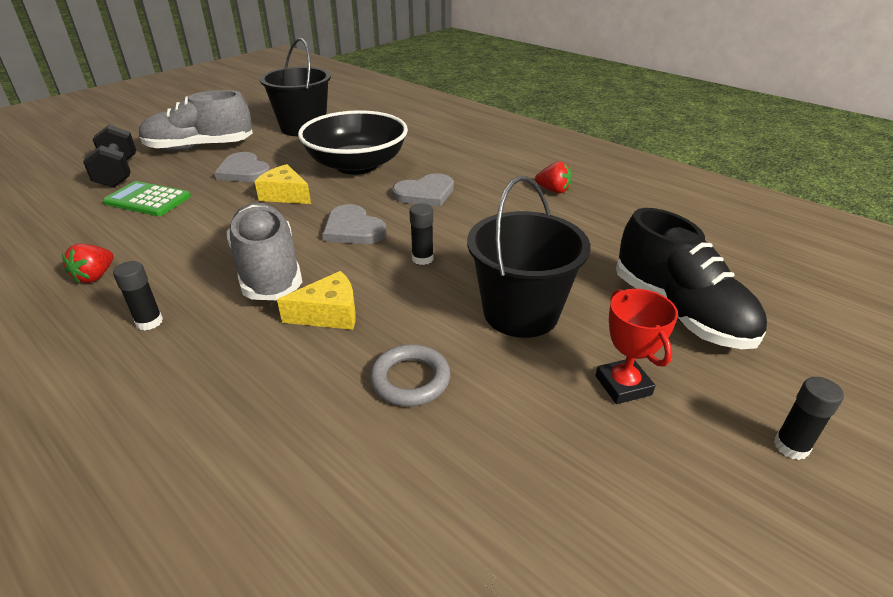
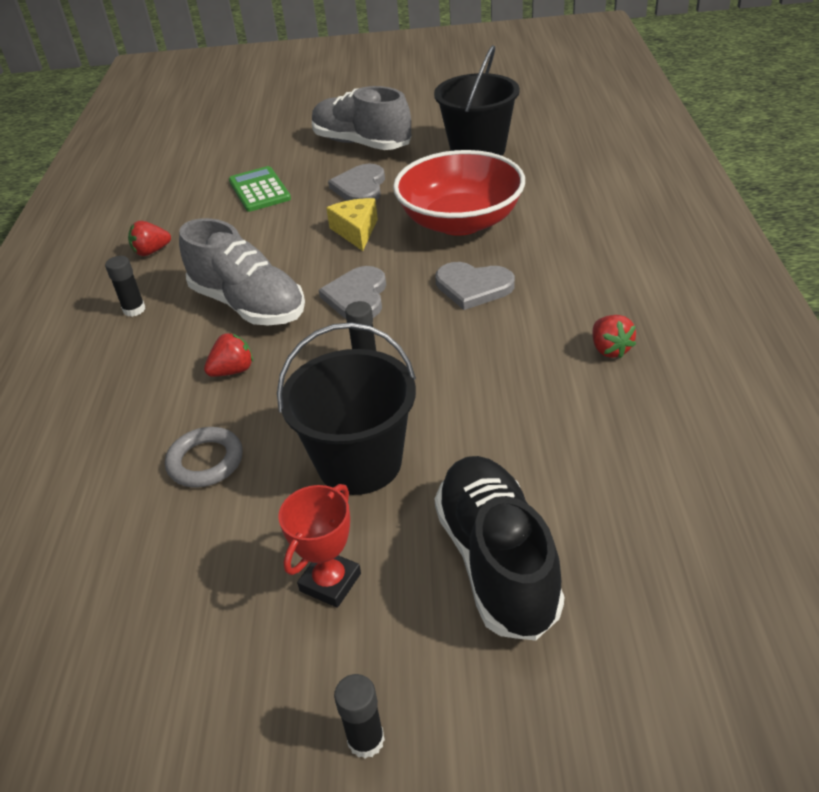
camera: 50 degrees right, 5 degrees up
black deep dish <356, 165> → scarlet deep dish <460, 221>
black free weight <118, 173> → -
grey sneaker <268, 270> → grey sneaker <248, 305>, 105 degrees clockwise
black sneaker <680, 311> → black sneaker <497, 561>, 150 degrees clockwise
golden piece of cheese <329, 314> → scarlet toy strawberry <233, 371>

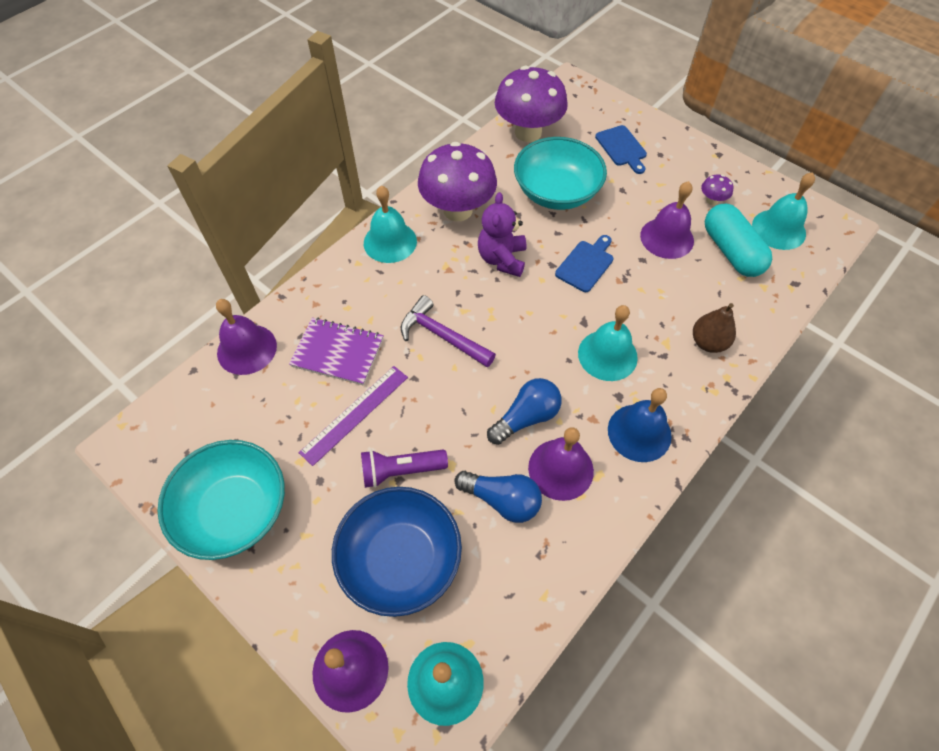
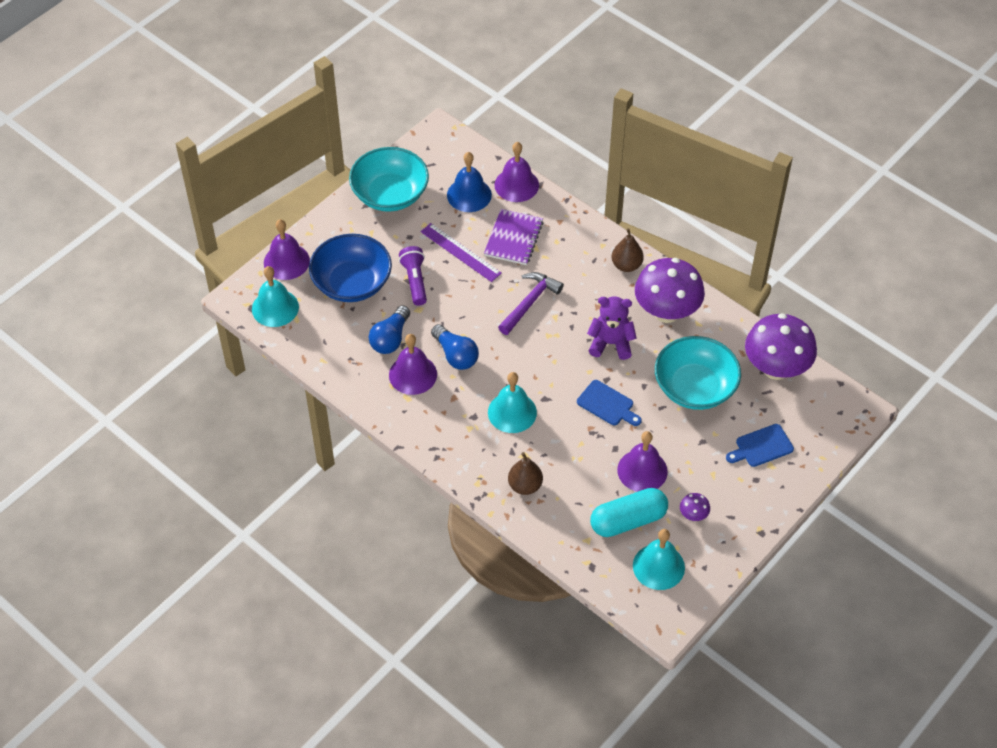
camera: 90 degrees right, 5 degrees down
teal hand bell <390, 242> → dark brown pear <626, 265>
blue hand bell <639, 432> → blue hand bell <469, 195>, relocated

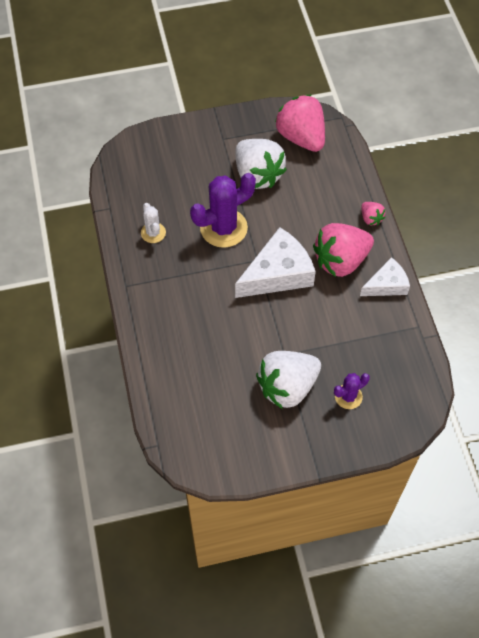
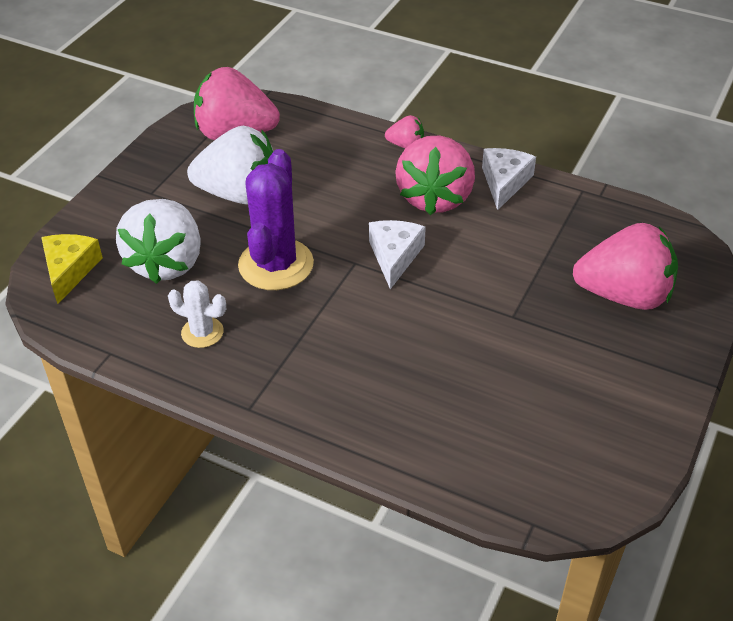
camera: 50 degrees left, 15 degrees down
white piece of cheese <278, 274> → white piece of cheese <394, 256>, x0.60
white toy strawberry <287, 387> → white toy strawberry <167, 263>, relocated
violet saguaro cactus <348, 396> → pink toy strawberry <624, 295>
- → golden piece of cheese <69, 270>

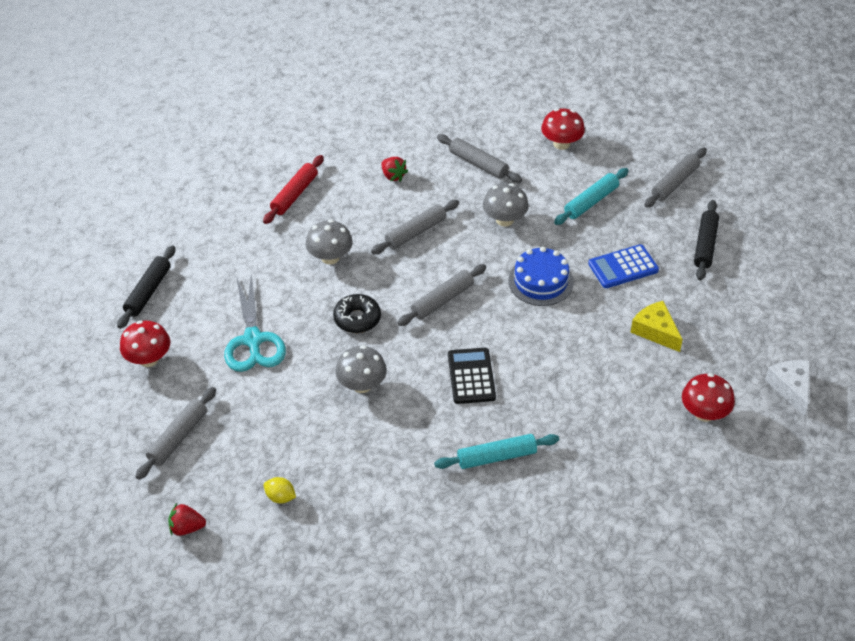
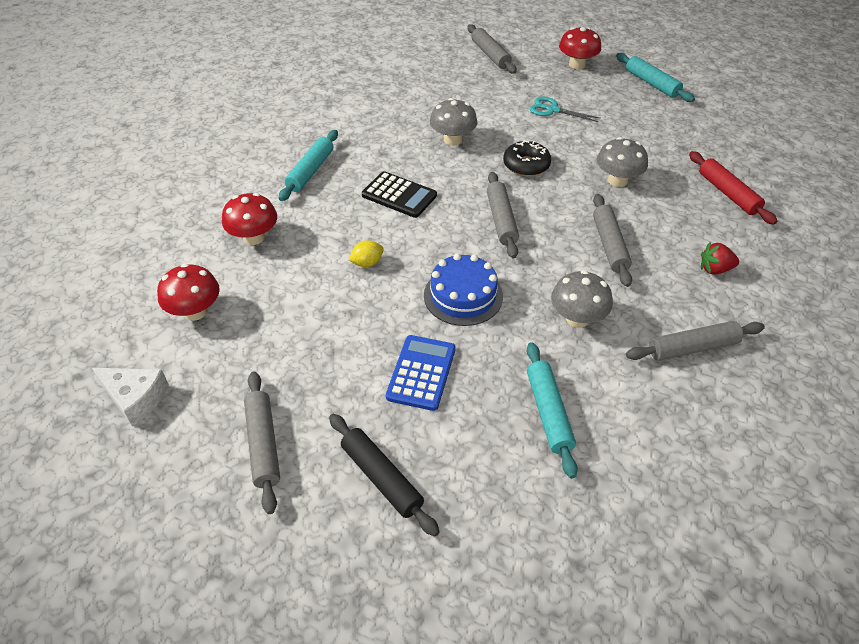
camera: 125 degrees right, 0 degrees up
scarlet fungus <561, 144> → scarlet fungus <254, 237>, relocated
grey pastry roller <675, 183> → grey pastry roller <263, 444>, relocated
black pastry roller <148, 292> → teal pastry roller <652, 83>
teal shears <253, 340> → teal shears <552, 110>, x0.59
golden piece of cheese <655, 331> → -
golden lemon <280, 497> → golden lemon <367, 263>, relocated
scarlet toy strawberry <187, 528> → -

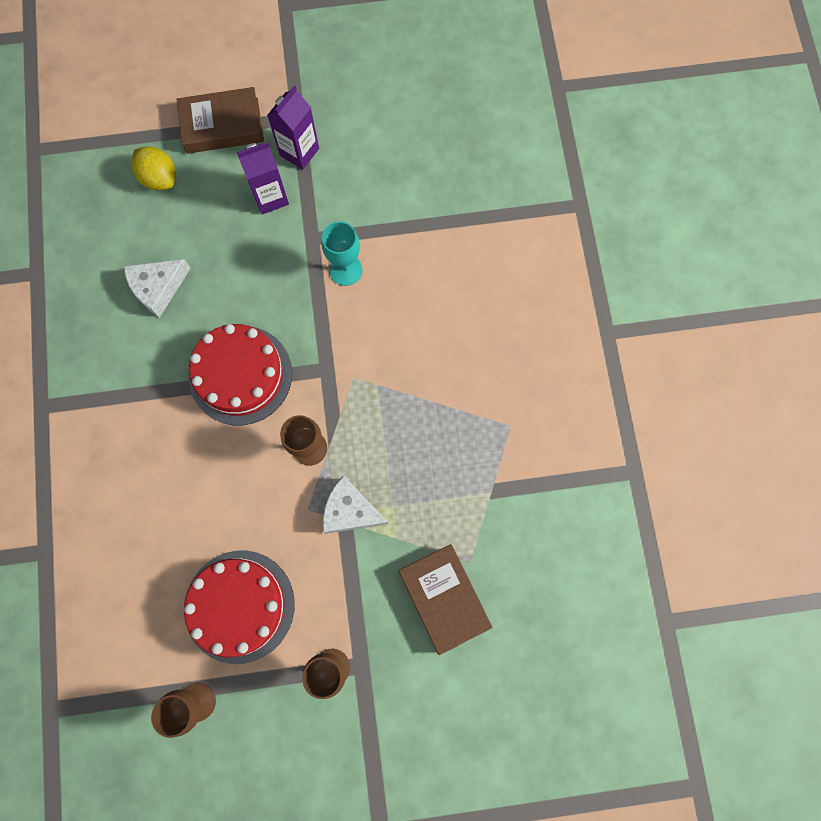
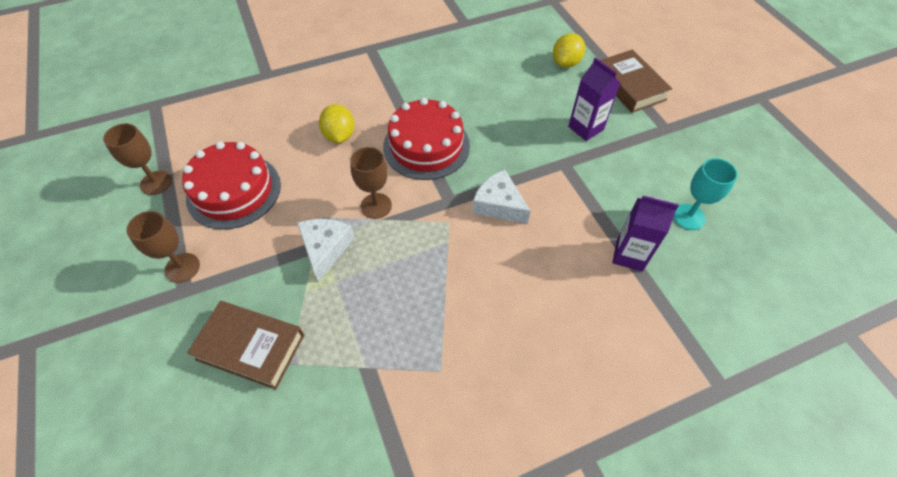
camera: 75 degrees right, 20 degrees down
violet carton <299, 152> → violet carton <629, 255>, relocated
teal goblet <346, 270> → teal goblet <688, 217>, relocated
white piece of cheese <158, 288> → white piece of cheese <498, 205>, relocated
dark brown hardcover <444, 598> → dark brown hardcover <250, 347>, 60 degrees clockwise
- → golden lemon <339, 135>

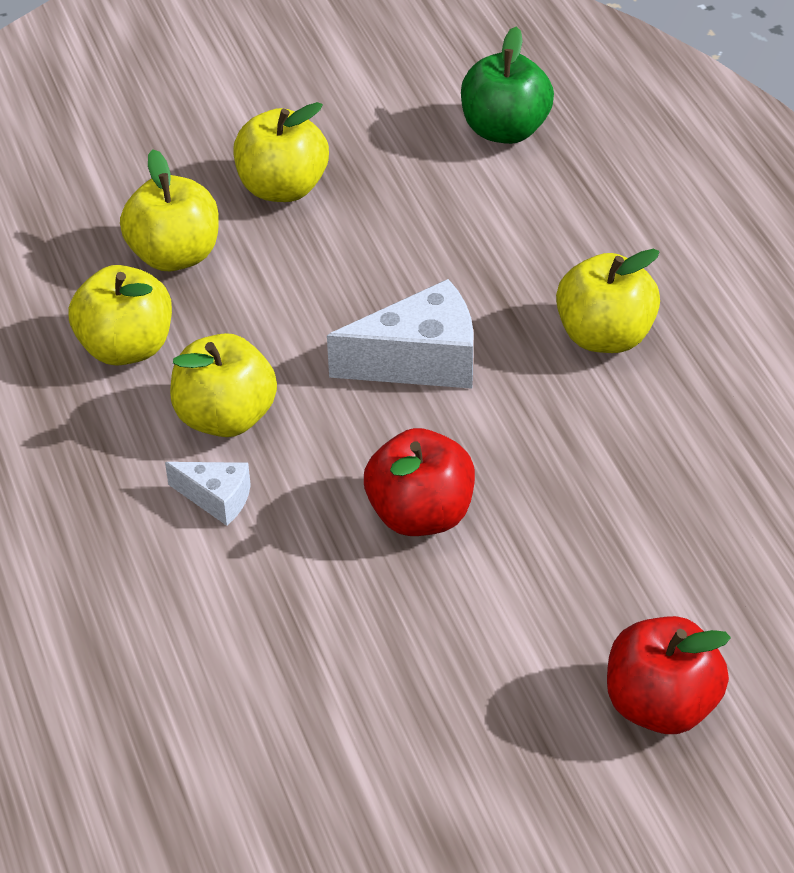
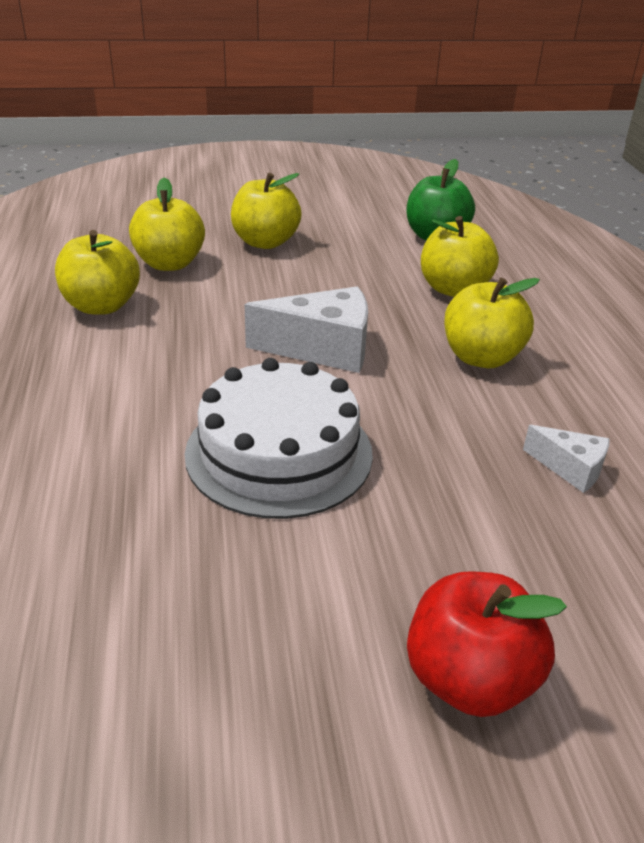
camera: 10 degrees right, 10 degrees down
golden toy apple <225, 417> → golden toy apple <453, 289>, relocated
scarlet toy apple <420, 514> → white layer cake <279, 453>
white piece of cheese <217, 498> → white piece of cheese <570, 468>, relocated

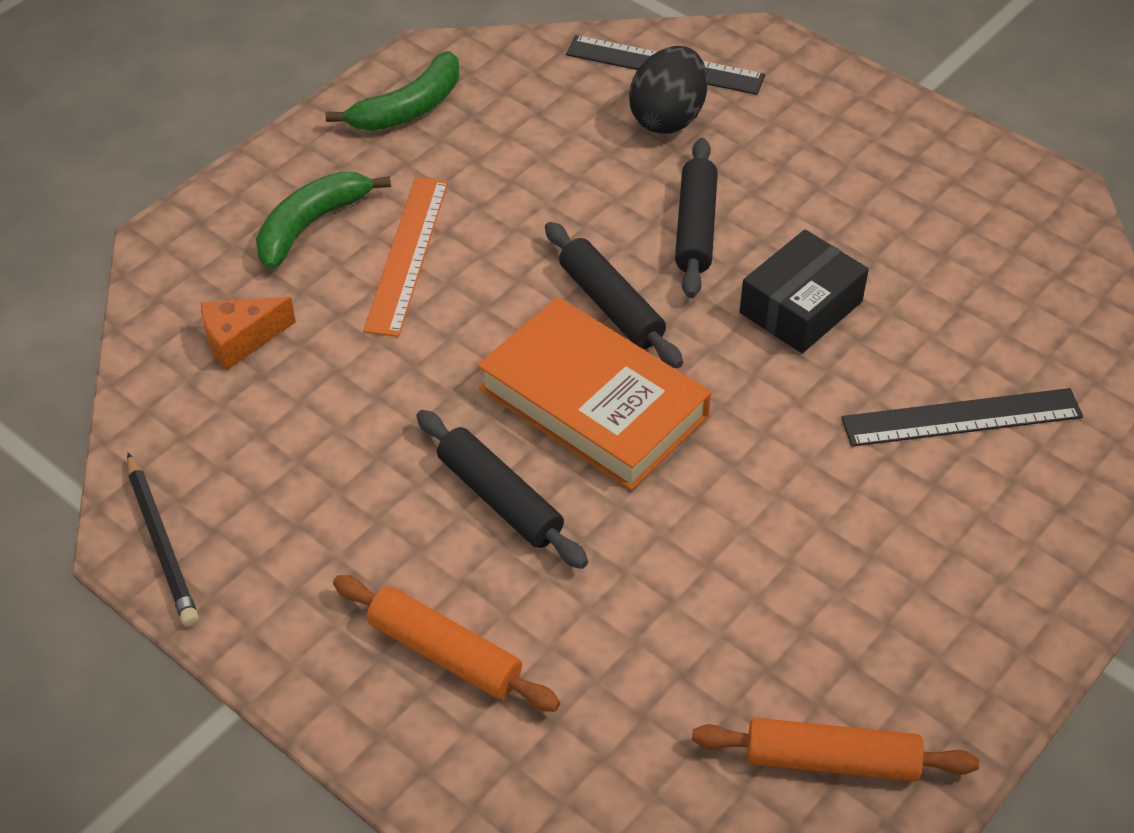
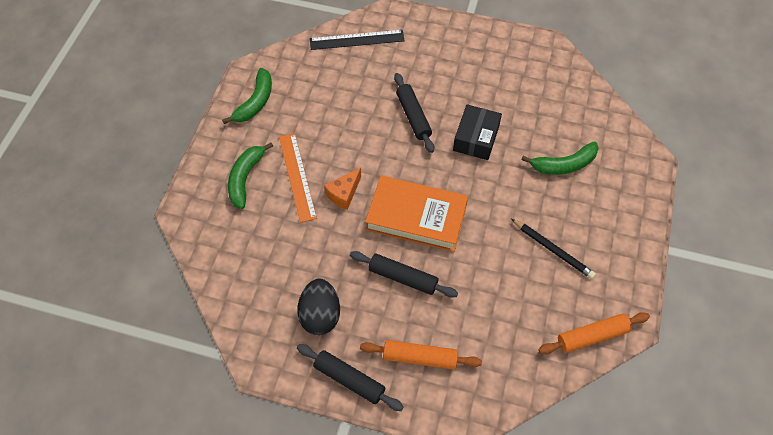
camera: 25 degrees left, 10 degrees up
black toy egg <668, 118> → black toy egg <320, 315>, relocated
black pastry roller <611, 305> → black pastry roller <349, 380>, relocated
orange piece of cheese <240, 340> → orange piece of cheese <343, 194>, relocated
black measuring stick <961, 417> → leaf-green banana fruit <564, 165>
black pencil <162, 544> → black pencil <553, 250>, relocated

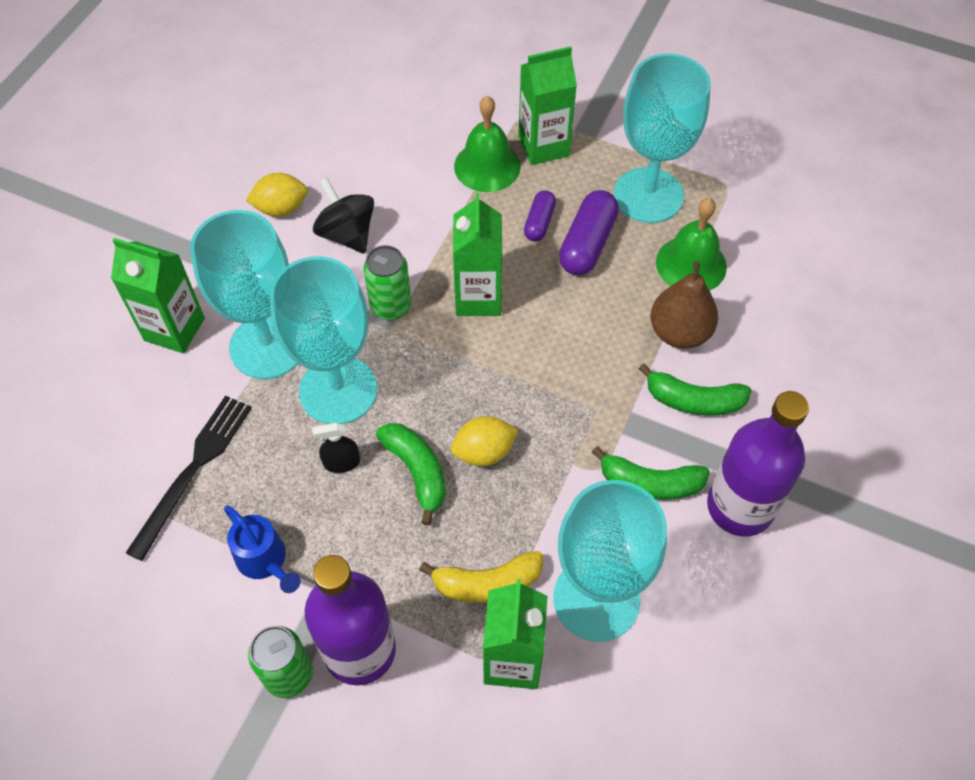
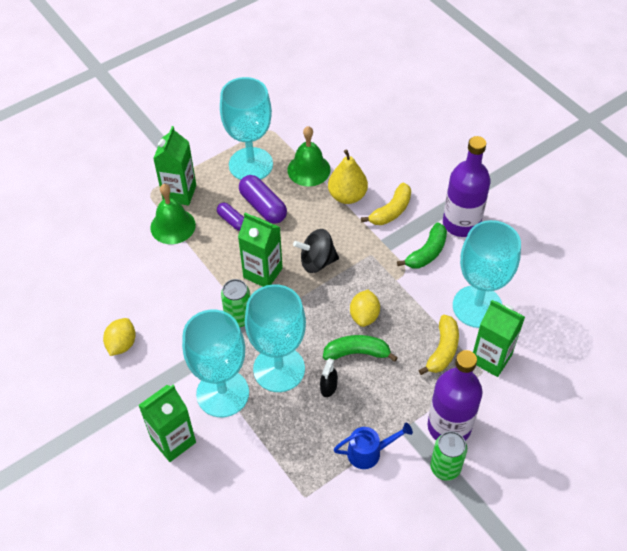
camera: 60 degrees left, 5 degrees down
black spinning top <347, 234> → black spinning top <317, 262>, relocated
dark brown pear <679, 332> → golden pear <347, 196>
leaf-green banana fruit <693, 400> → golden banana fruit <391, 211>
black table fork <193, 470> → -

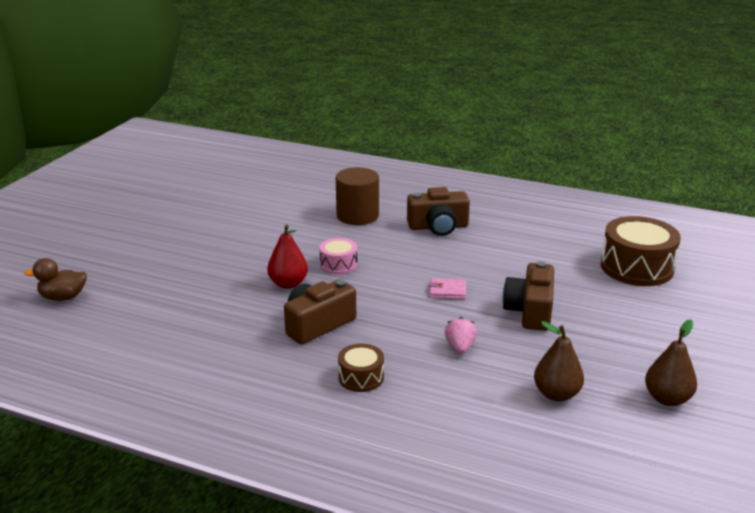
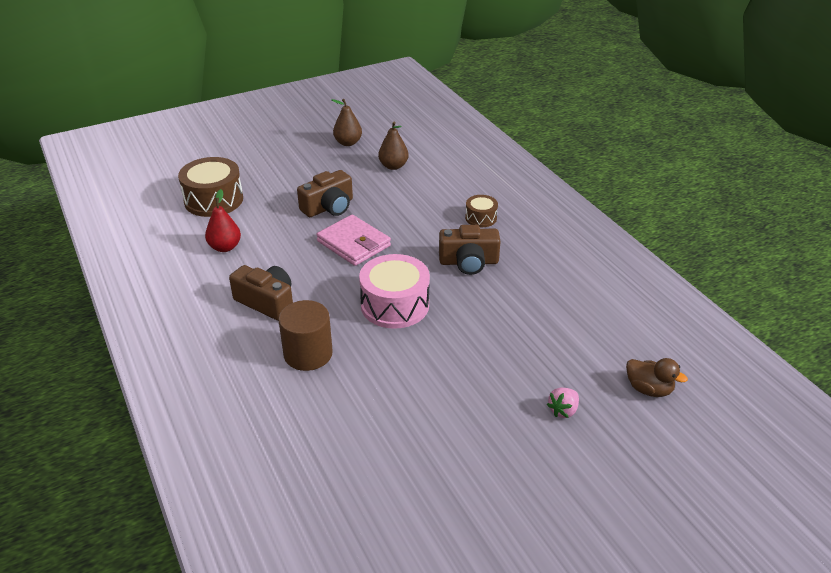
camera: 140 degrees left, 10 degrees up
scarlet pear <288, 284> → scarlet pear <225, 247>, relocated
pink toy drum <338, 265> → pink toy drum <395, 305>, x1.89
pink billfold <447, 291> → pink billfold <353, 243>, x1.98
pink toy strawberry <460, 347> → pink toy strawberry <563, 410>, relocated

